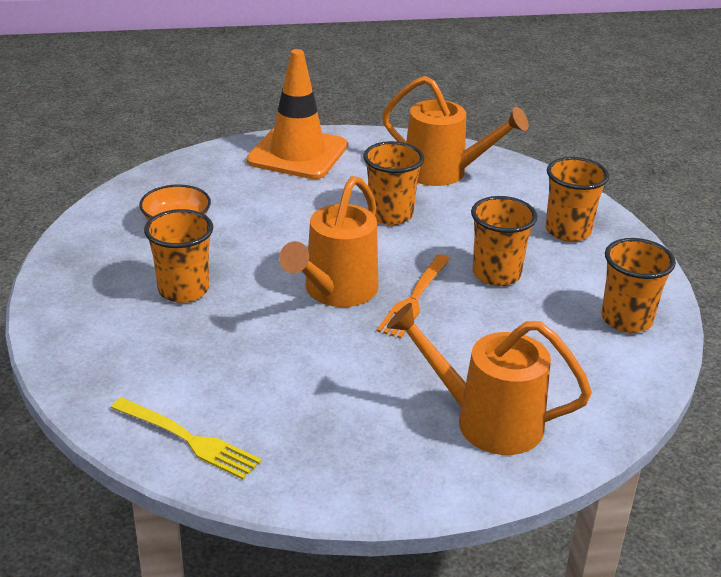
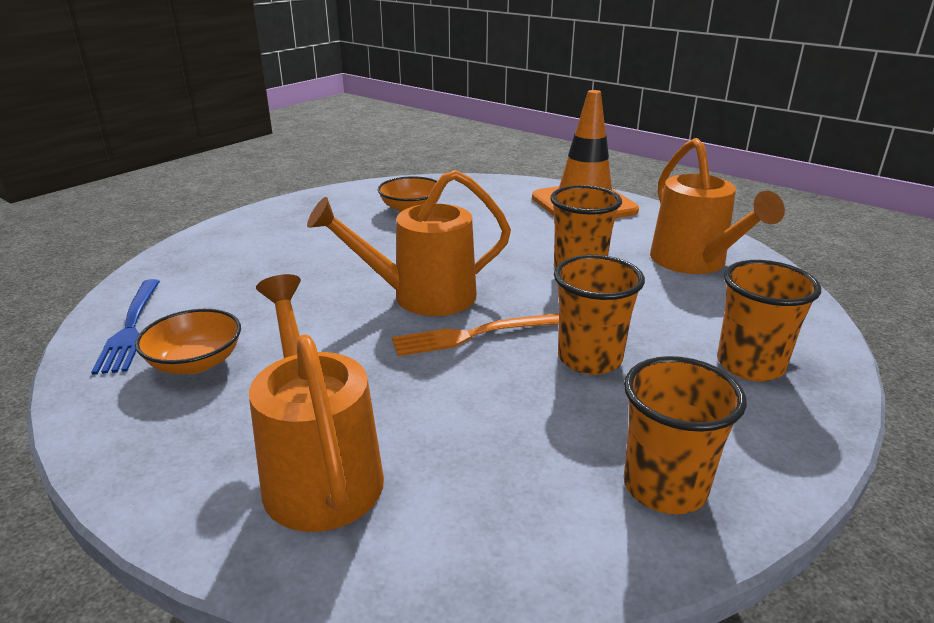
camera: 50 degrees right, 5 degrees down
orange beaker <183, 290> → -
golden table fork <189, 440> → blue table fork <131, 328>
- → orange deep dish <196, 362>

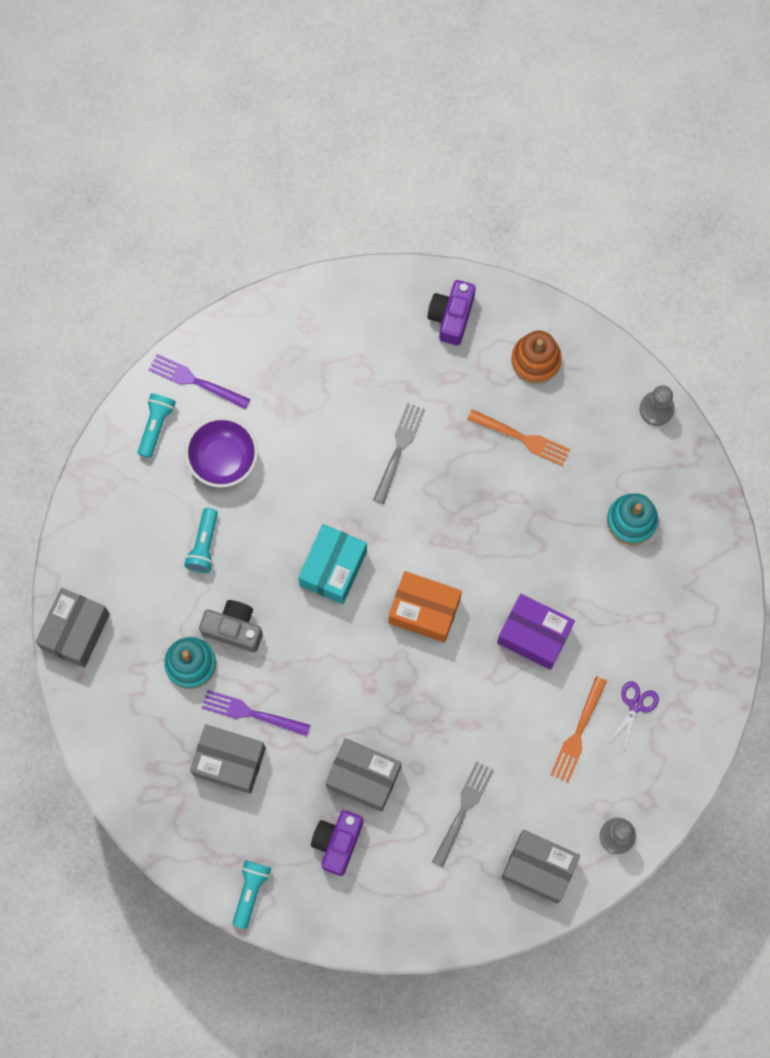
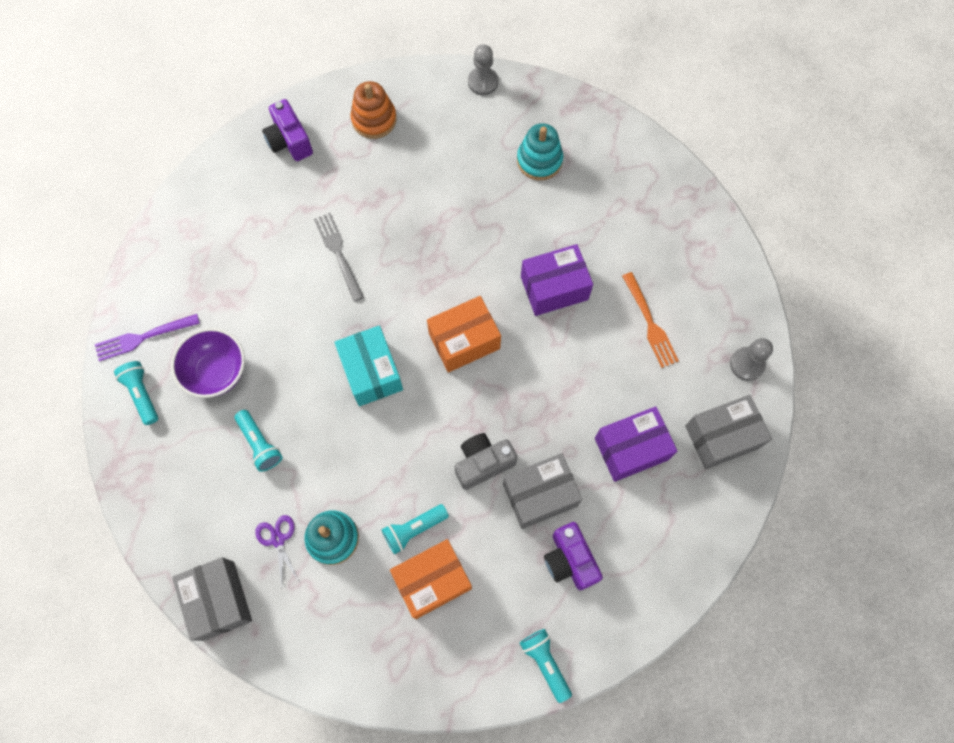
camera: 45 degrees left, 5 degrees down
orange table fork <522, 438> → -
grey photo camera <233, 629> → grey photo camera <483, 463>, relocated
violet shears <635, 705> → violet shears <278, 539>, relocated
violet table fork <251, 713> → teal flashlight <414, 529>
grey box <229, 761> → orange box <432, 581>
grey table fork <463, 810> → violet box <631, 449>

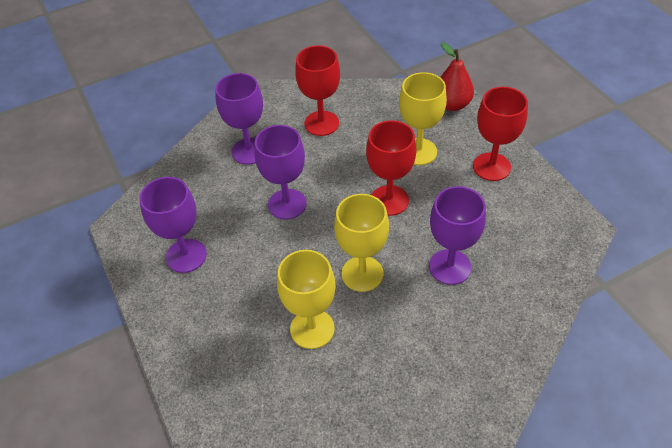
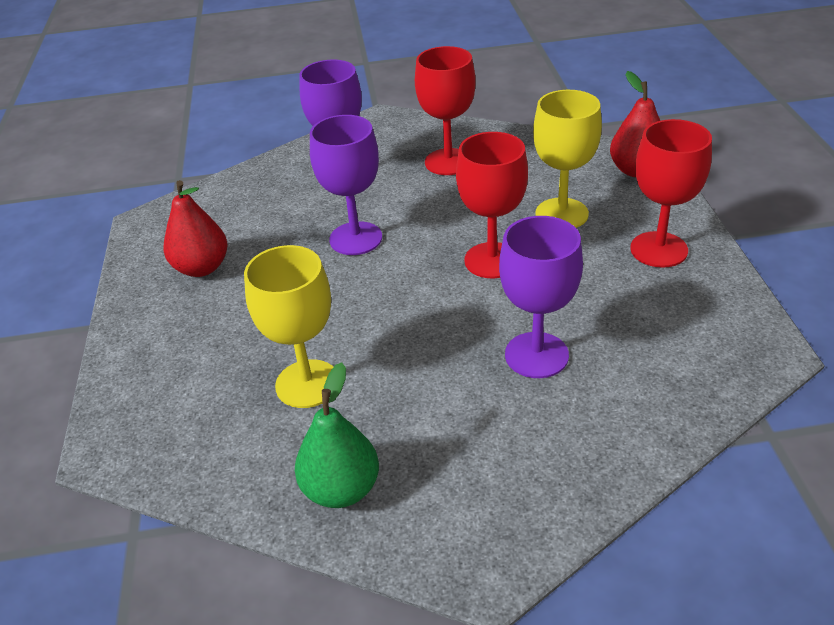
camera: 20 degrees right, 10 degrees down
violet goblet <186, 256> → scarlet pear <202, 268>
golden goblet <362, 274> → -
- → leaf-green pear <341, 489>

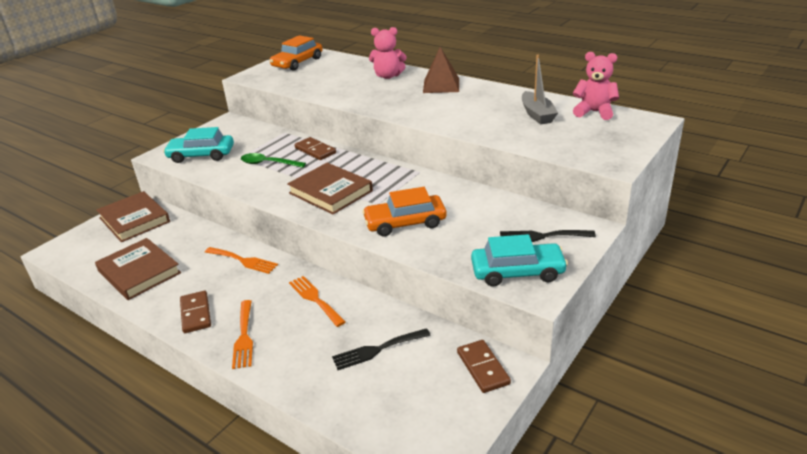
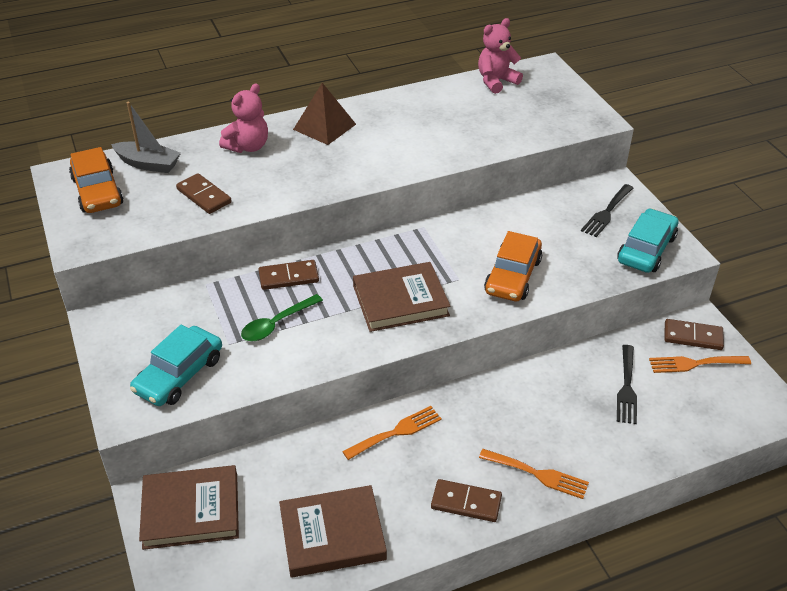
camera: 60 degrees left, 10 degrees up
grey boat <537, 114> → grey boat <148, 164>, relocated
orange table fork <315, 299> → orange table fork <694, 363>, relocated
- → dark brown domino piece <204, 196>

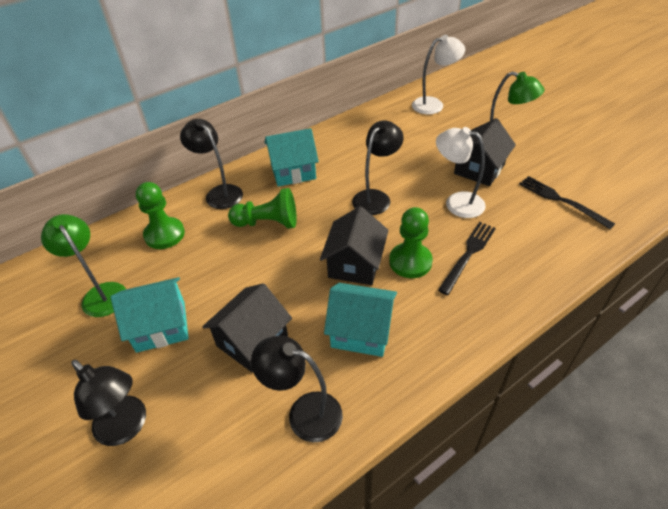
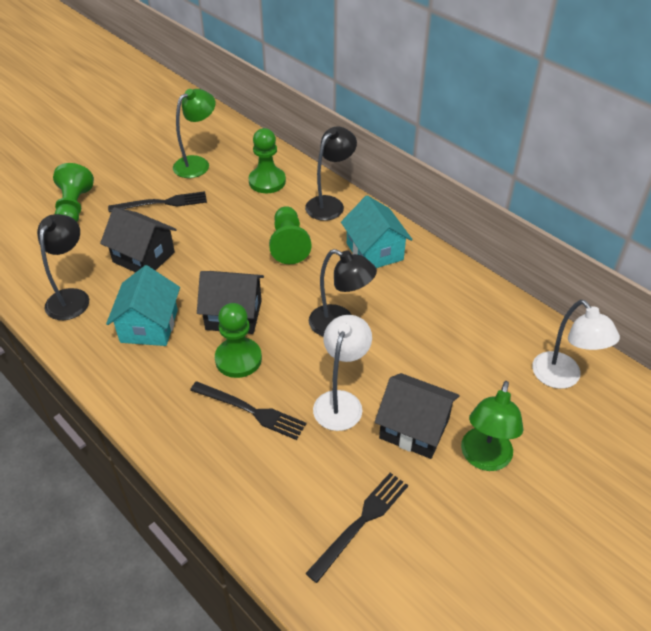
camera: 80 degrees right, 0 degrees up
teal house <161, 326> → black table fork <162, 203>
black lamp <127, 427> → leaf-green game pawn <74, 207>

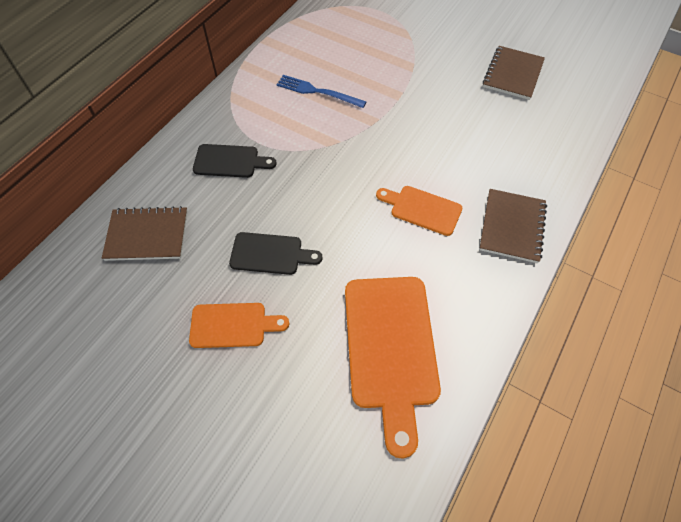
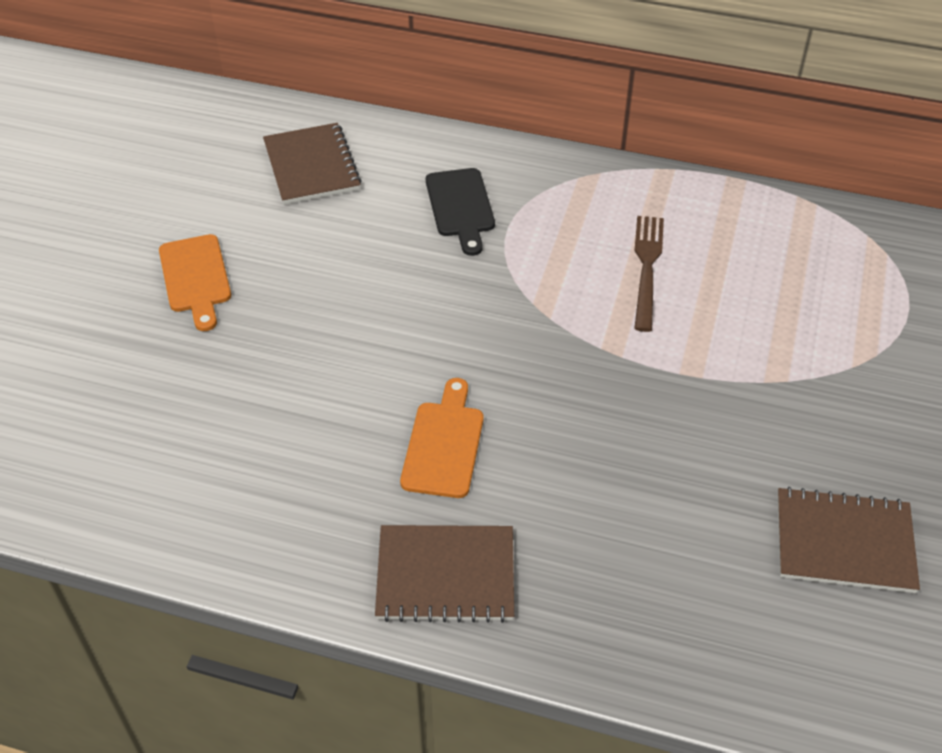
camera: 75 degrees right, 10 degrees down
blue table fork <318, 92> → dark brown table fork <647, 268>
black bread board <270, 254> → -
orange bread board <390, 348> → -

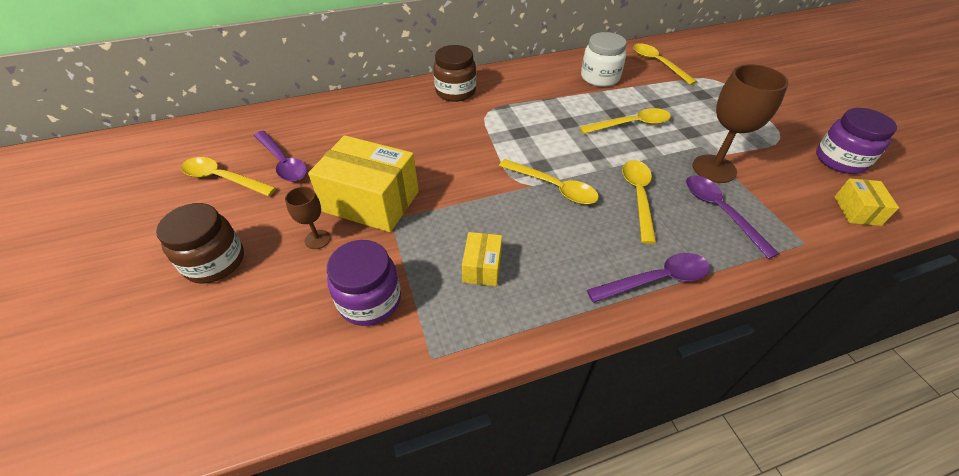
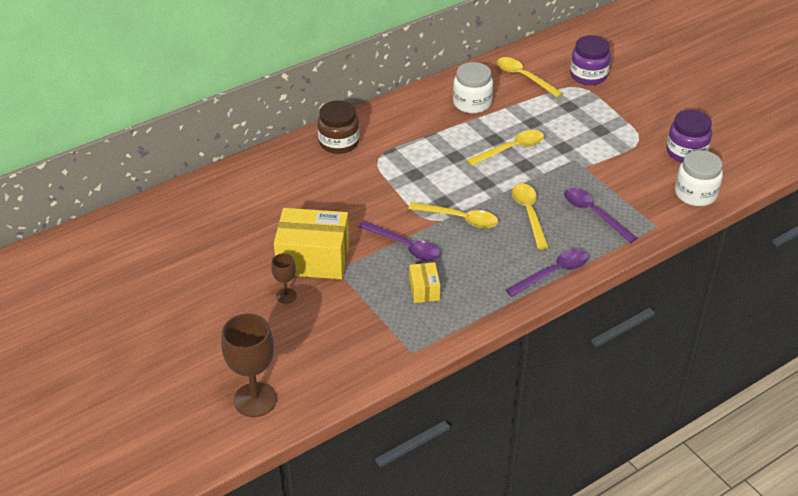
camera: 15 degrees left, 5 degrees down
dark brown goblet <714, 169> → dark brown goblet <255, 400>, relocated
violet spoon <283, 162> → violet spoon <405, 246>, relocated
golden spoon <223, 179> → -
golden box <857, 211> → white preserve jar <695, 194>
dark brown preserve jar <215, 262> → -
violet preserve jar <370, 300> → violet preserve jar <588, 75>, relocated

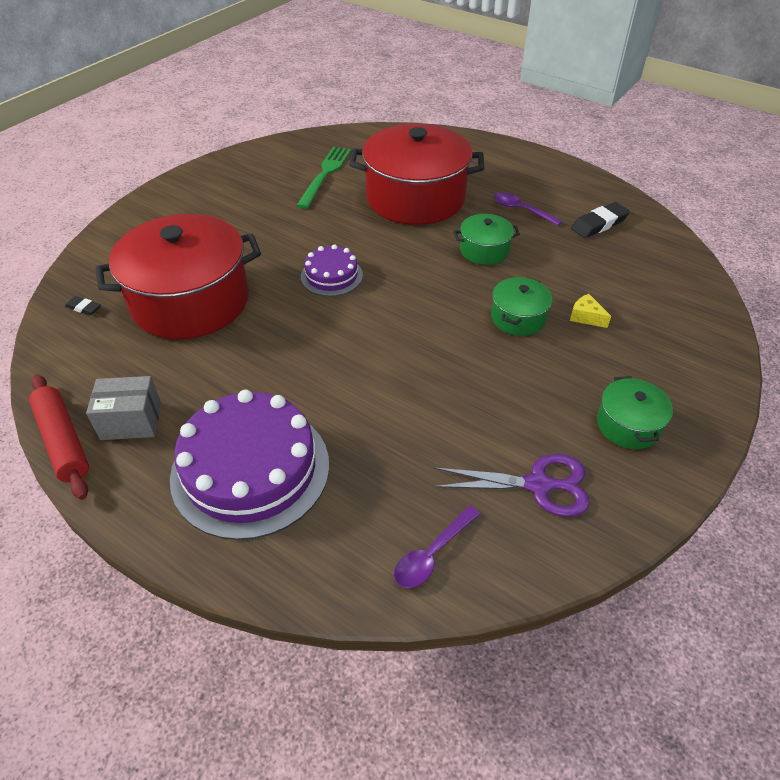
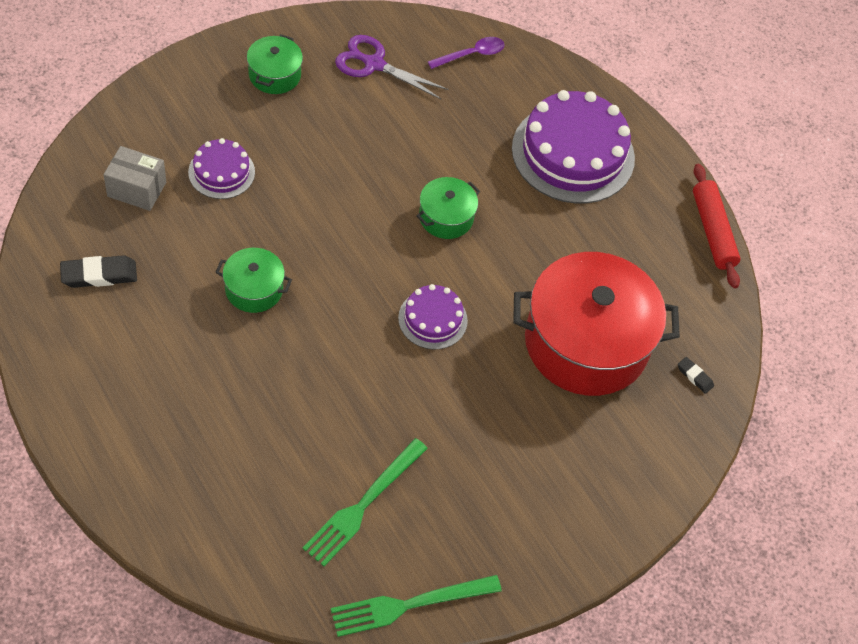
camera: 165 degrees left, 10 degrees up
scarlet stockpot <415, 198> → -
violet spoon <521, 210> → -
leaf-green stockpot <518, 318> → leaf-green stockpot <446, 217>, relocated
golden piece of cheese <586, 317> → violet layer cake <221, 172>
grey box <131, 421> → grey box <136, 189>, relocated
- → leaf-green table fork <409, 604>

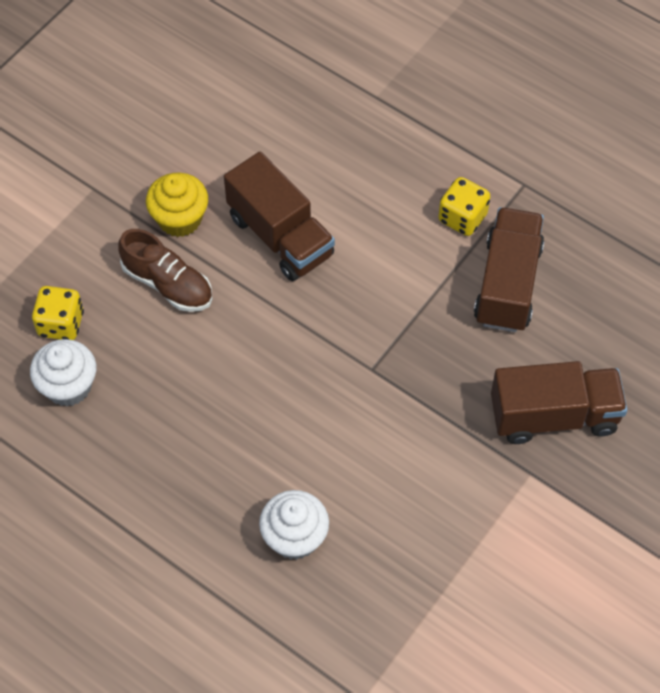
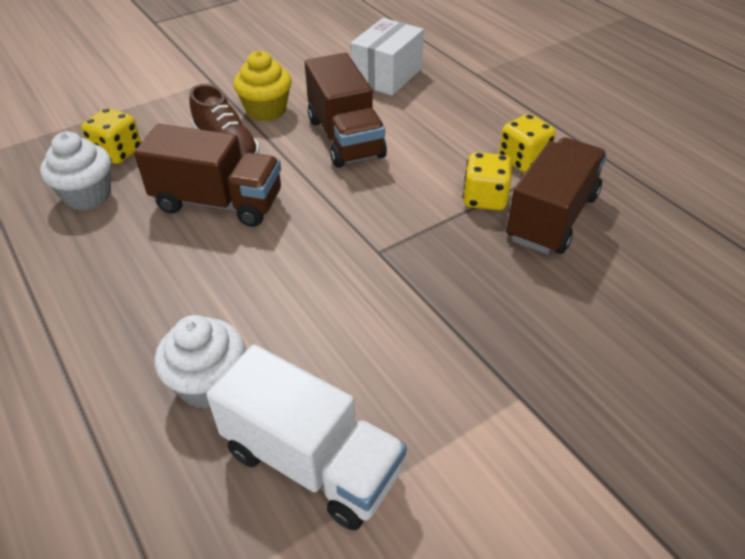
camera: 20 degrees right, 15 degrees down
dark brown toy truck <553, 416> → dark brown toy truck <218, 202>, relocated
- → white box <387, 76>
- → golden game die <484, 199>
- → white toy truck <312, 461>

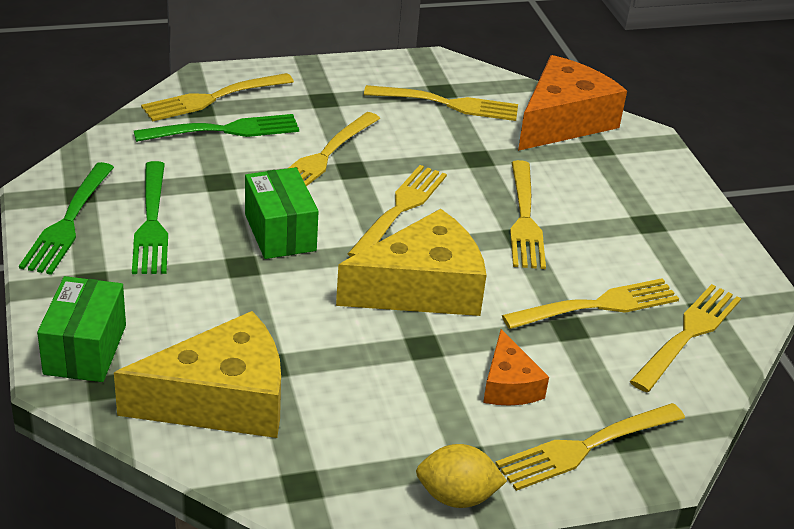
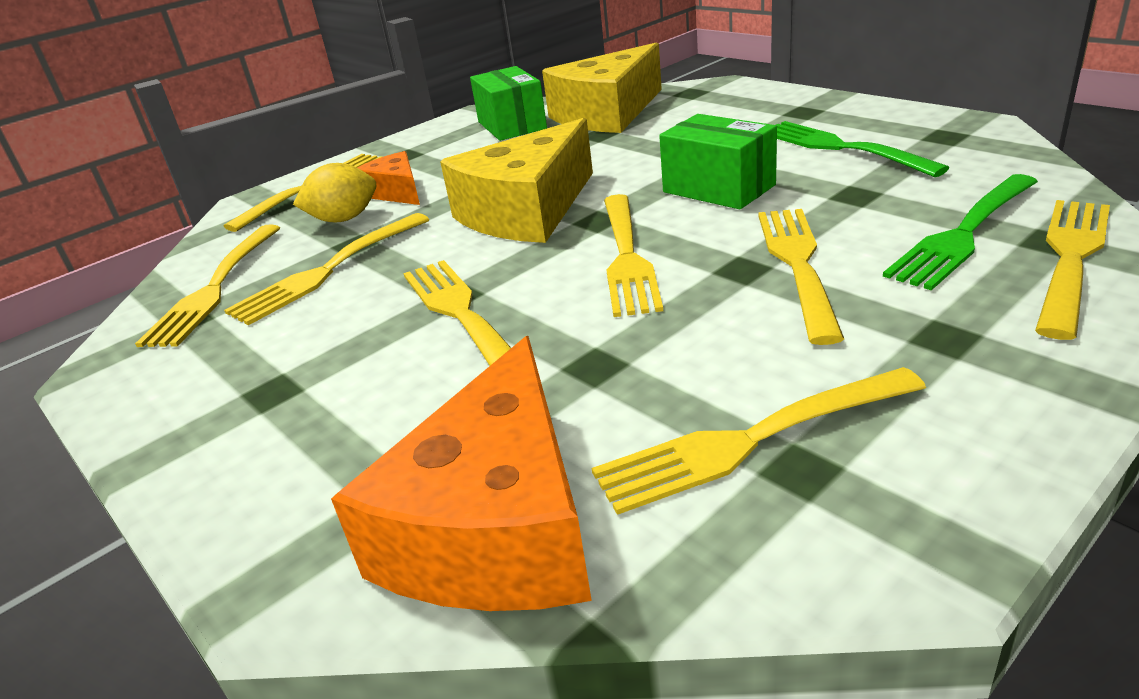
camera: 160 degrees right, 5 degrees down
leaf-green table fork <68, 221> → -
leaf-green box <85, 349> → leaf-green box <512, 125>, relocated
golden lemon <457, 497> → golden lemon <344, 219>, relocated

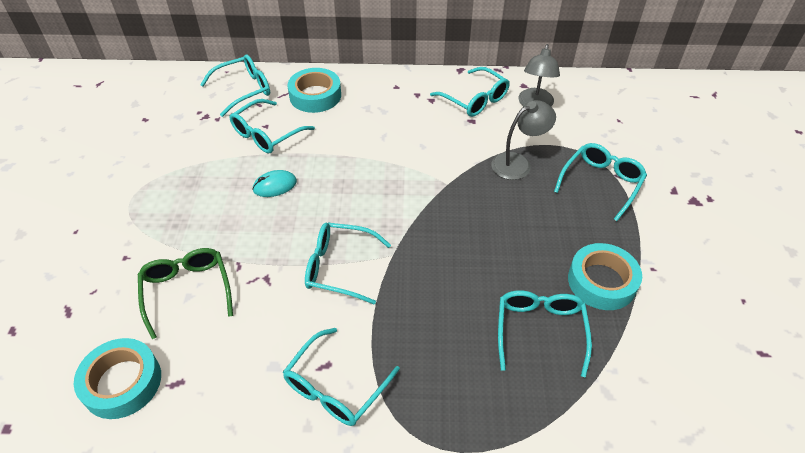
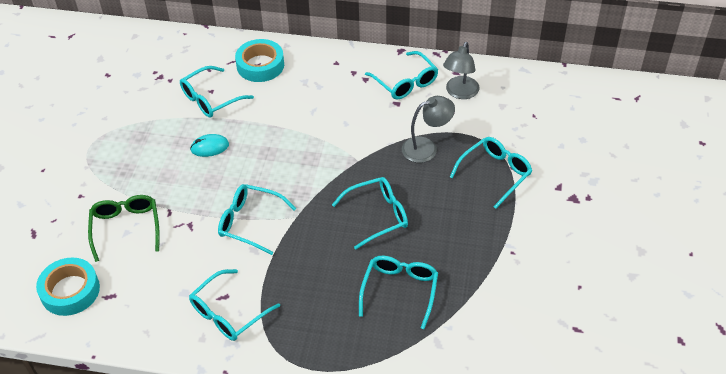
camera: 10 degrees right, 0 degrees up
teal eyeglasses <244, 90> → teal eyeglasses <377, 215>, relocated
teal sticky tape <601, 281> → -

